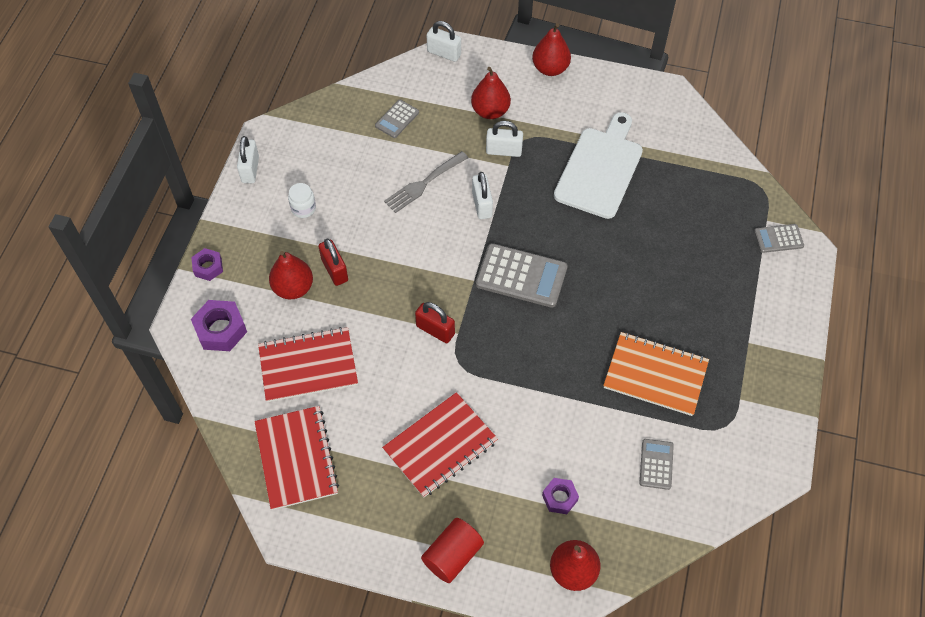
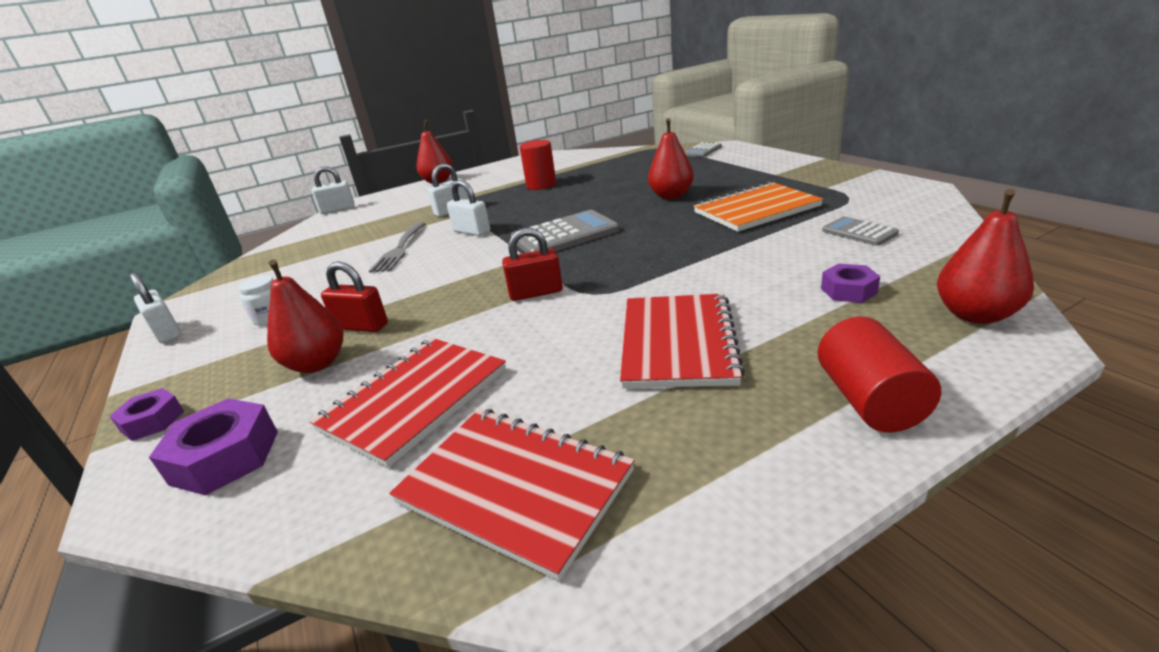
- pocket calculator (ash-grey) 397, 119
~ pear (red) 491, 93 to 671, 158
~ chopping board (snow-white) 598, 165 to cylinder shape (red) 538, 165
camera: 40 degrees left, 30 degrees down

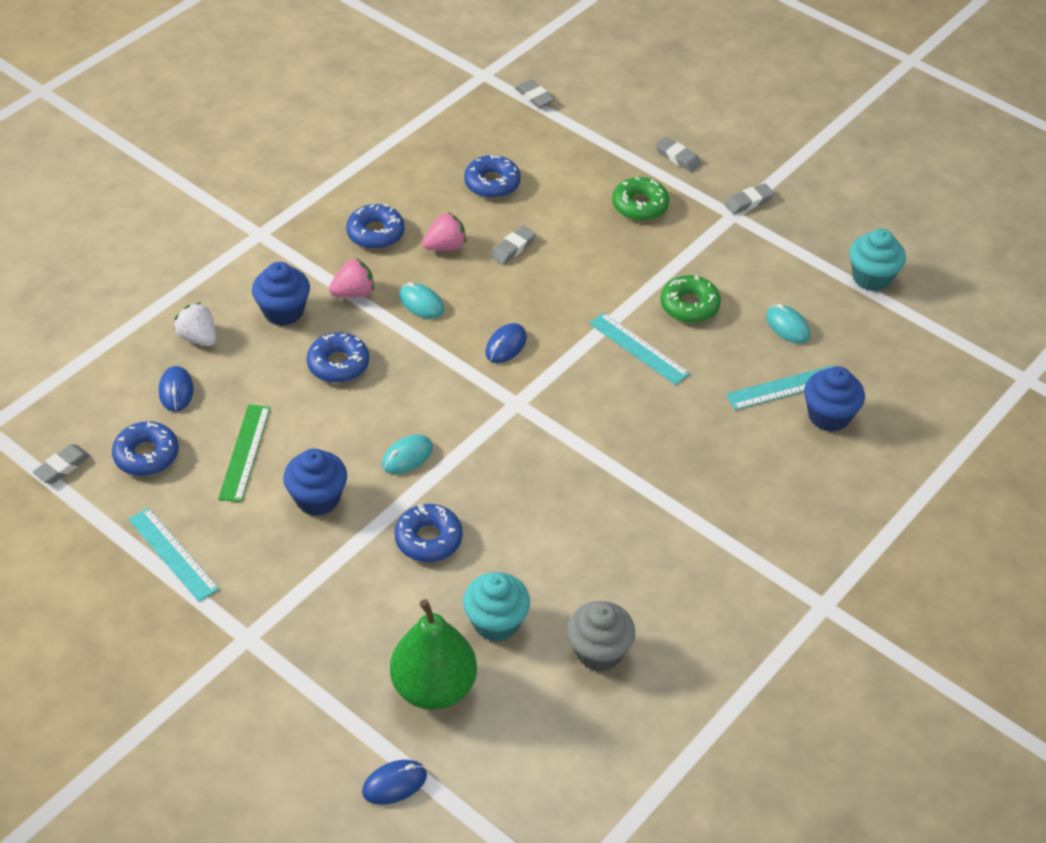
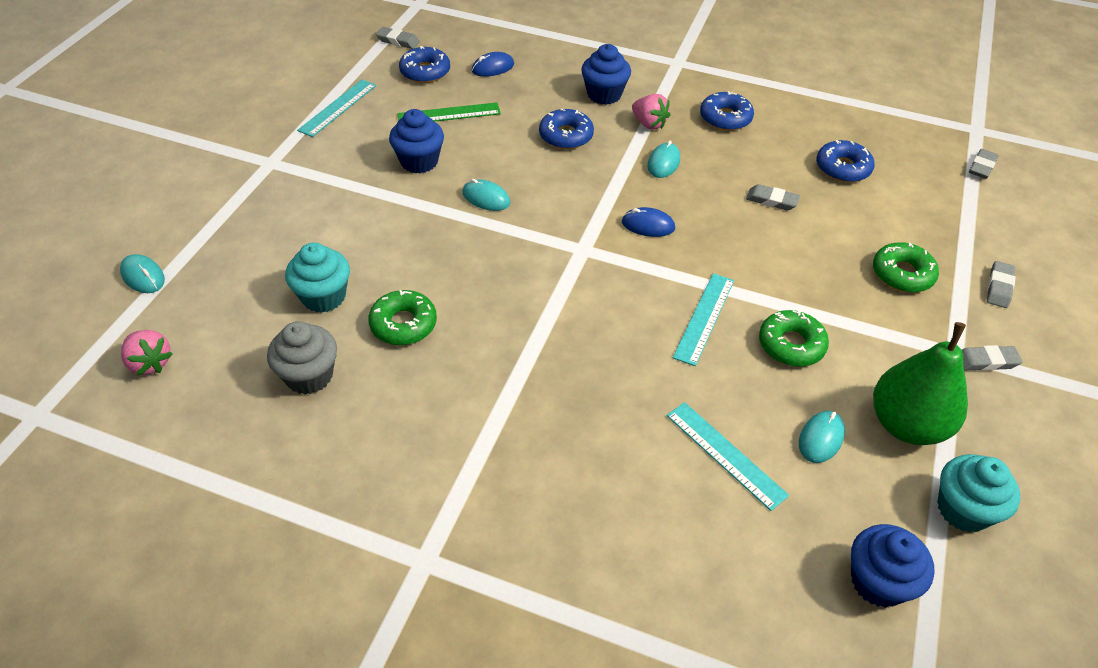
- toy strawberry (snow-white) 195, 324
~ computer mouse (blue) 394, 782 to computer mouse (turquoise) 142, 273
~ pear (emerald) 433, 654 to 920, 383
- glazed donut (blue) 429, 533
~ toy strawberry (pink) 444, 231 to 146, 352
~ gum eraser (ash-grey) 749, 199 = 992, 358 45 degrees counterclockwise
~ muffin (blue) 834, 399 to 893, 566
+ glazed donut (emerald) 402, 317
camera: 70 degrees right, 0 degrees up

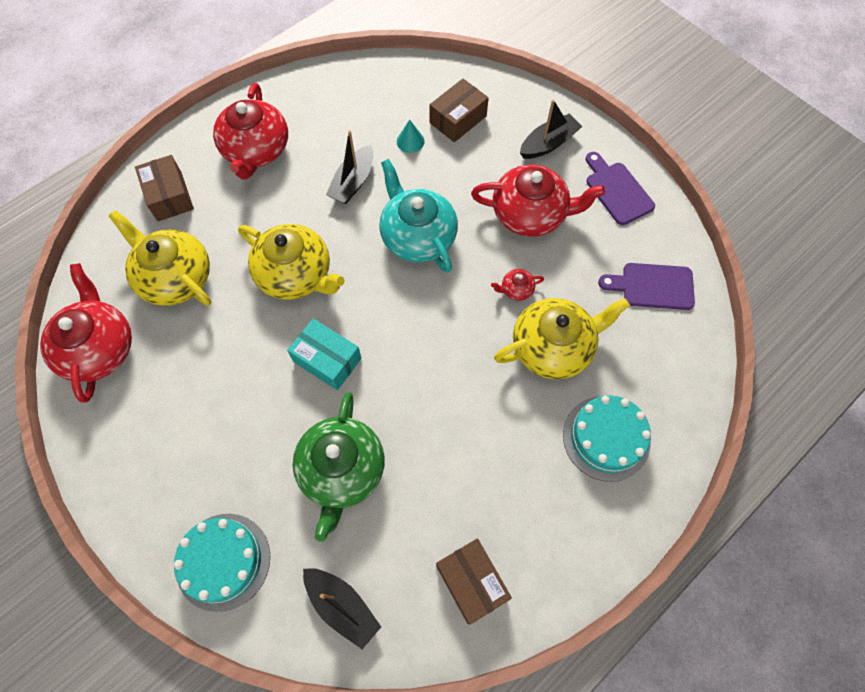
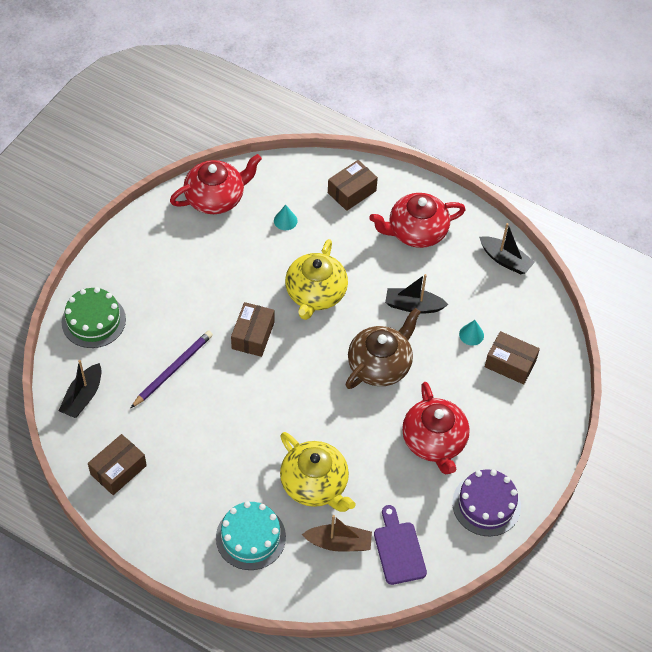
~ teapot (yellow) 160, 258 to cone shape (turquoise) 286, 217
~ layer cake (turquoise) 222, 563 to layer cake (emerald) 94, 317
~ package (turquoise) 324, 354 to package (dark brown) 252, 329
~ teapot (emerald) 339, 467 to wooden pencil (violet) 172, 369
~ teapot (turquoise) 418, 216 to teapot (dark brown) 382, 348
- teapot (red) 517, 285
~ toy boat (ebony) 551, 129 to 507, 249
~ chopping board (violet) 620, 188 to layer cake (violet) 486, 502
+ toy boat (dark brown) 337, 533
camera: 70 degrees right, 10 degrees down

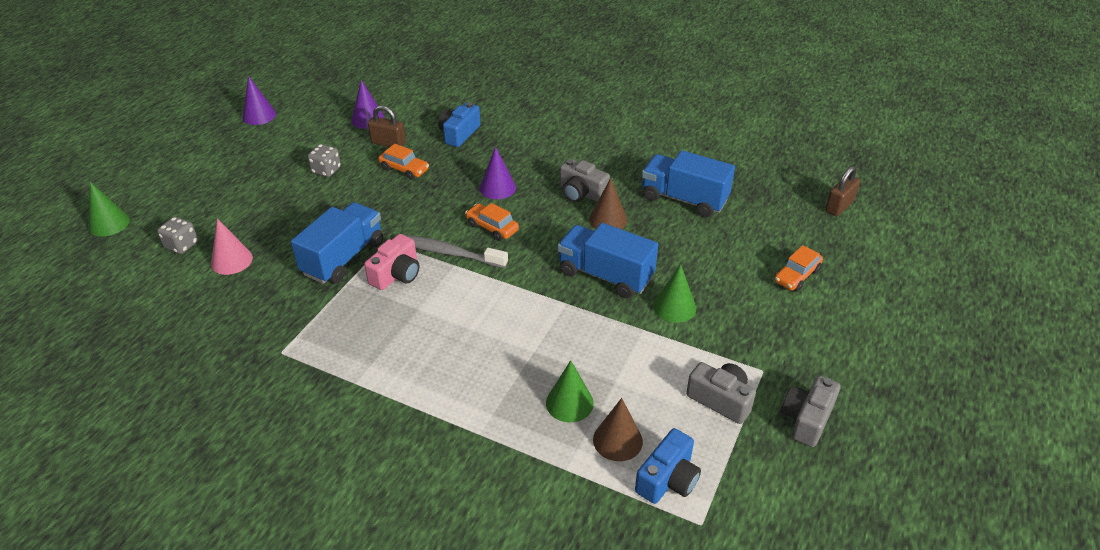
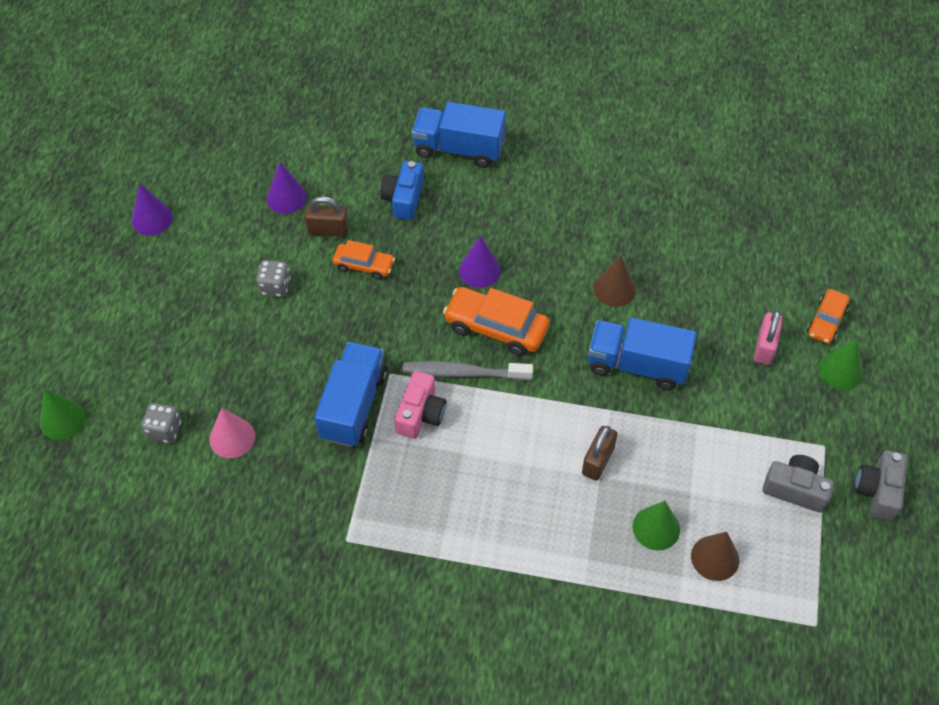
~ automobile (orange-coloured) 492, 222 = 496, 321 x1.64
- compact camera (ash-grey) 585, 180
- compact camera (blue) 668, 466
~ toy truck (blue) 688, 183 to 459, 135
~ cone shape (emerald) 674, 293 to 840, 364
~ lock (dark brown) 842, 191 to 599, 453
+ lock (pink) 768, 337
camera: 15 degrees left, 15 degrees up

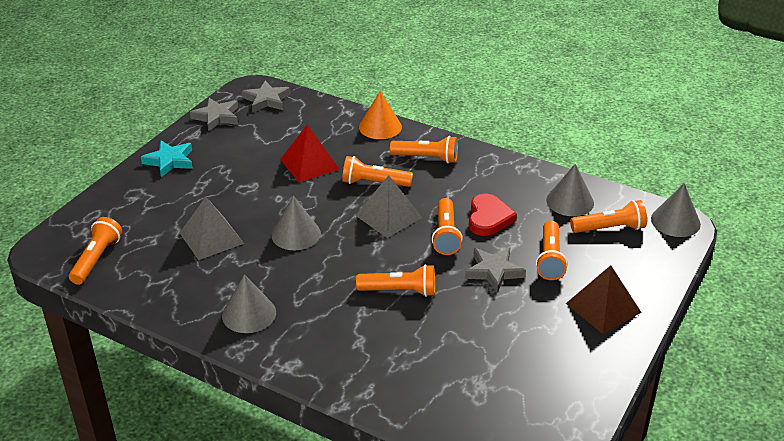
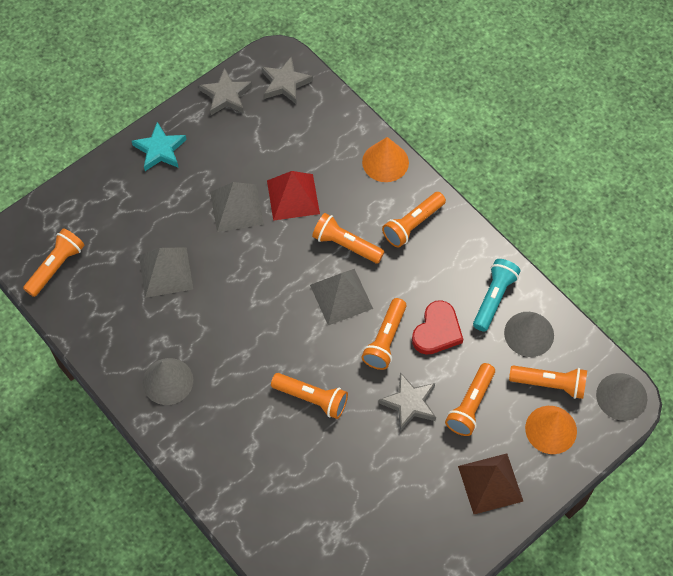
- cone shape (ash-grey) 296, 223
~ pocket torch (orange-coloured) 424, 149 = 414, 220 105 degrees clockwise
+ pyramid shape (ash-grey) 237, 207
+ pocket torch (turquoise) 496, 295
+ cone shape (orange-coloured) 551, 430
camera: 20 degrees right, 25 degrees up

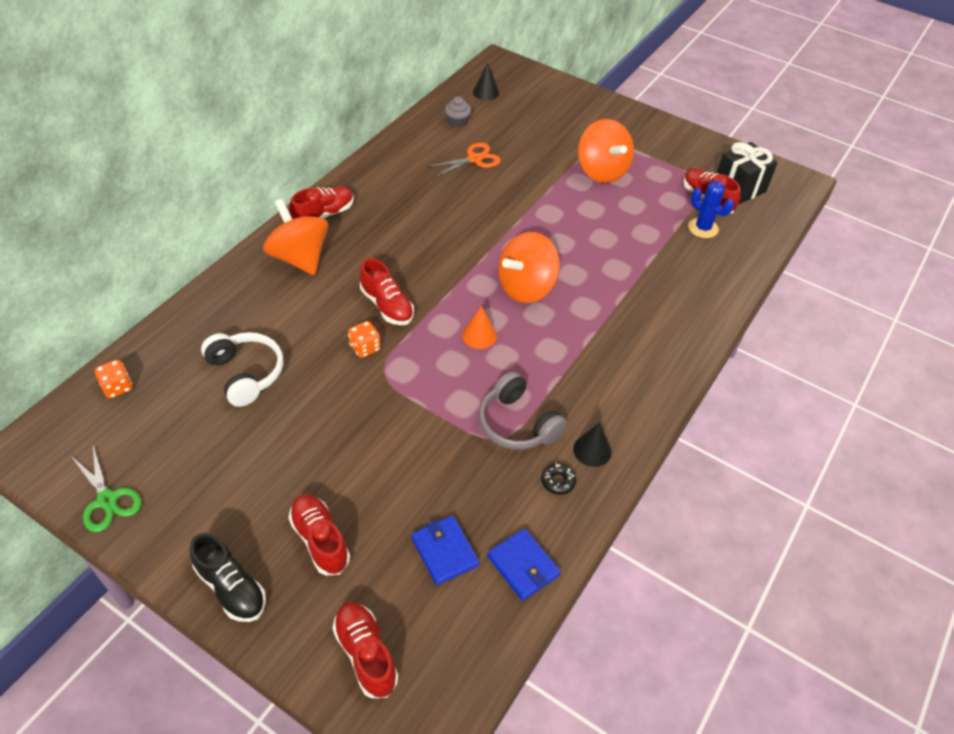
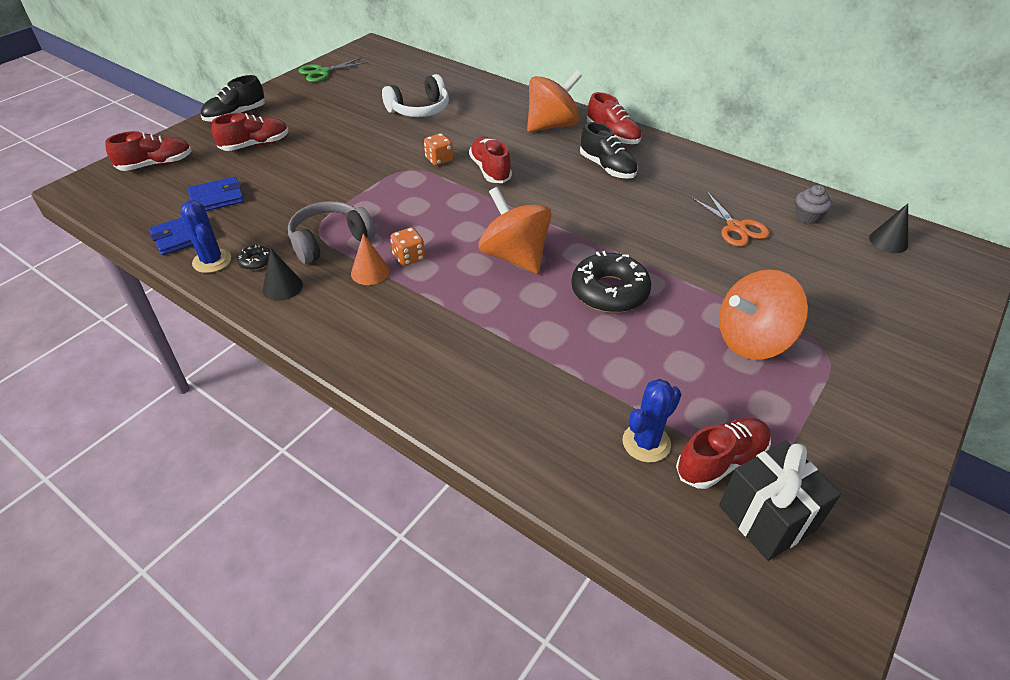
~ game die (orange-coloured) 113, 379 to 407, 246
~ lace-up shoe (red) 387, 291 = 490, 160 105 degrees clockwise
~ cone shape (orange-coloured) 479, 327 to 370, 259
+ cactus (blue) 205, 236
+ glazed donut (ebony) 611, 282
+ lace-up shoe (ebony) 609, 150
camera: 95 degrees right, 5 degrees down

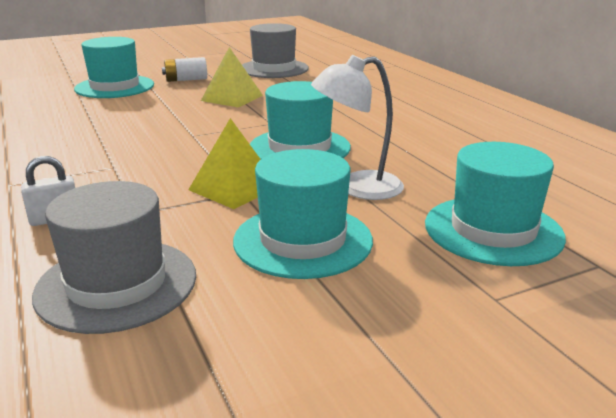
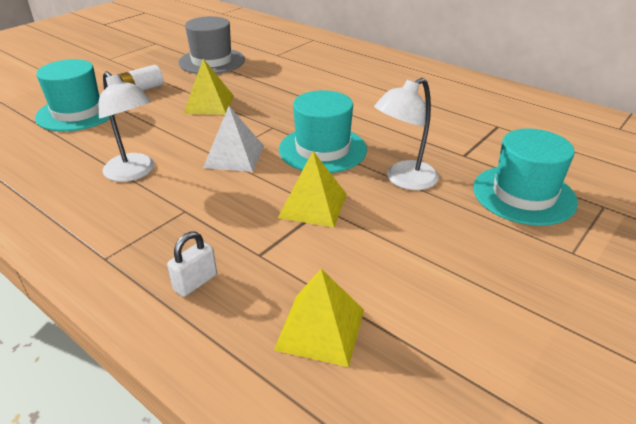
~ hat (ash-grey) 114, 257 to pyramid shape (yellow) 319, 318
- hat (turquoise) 303, 214
+ desk lamp (snow-white) 127, 126
+ pyramid shape (snow-white) 233, 139
camera: 25 degrees left, 10 degrees up

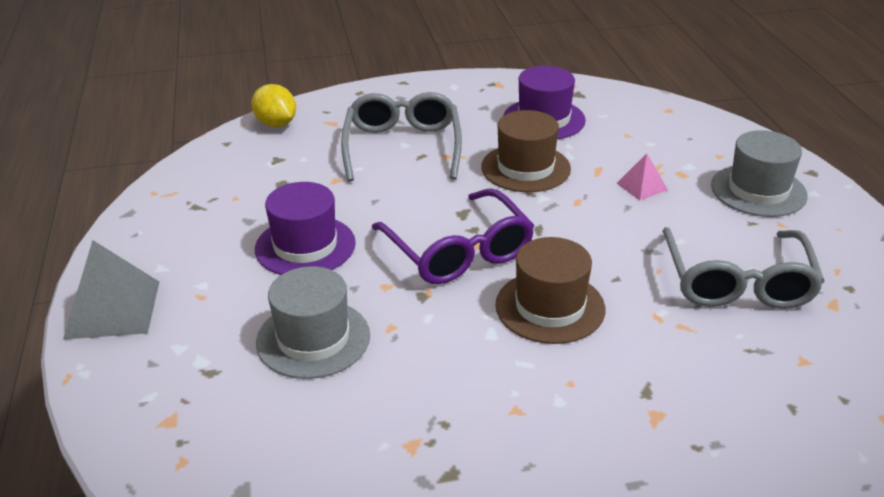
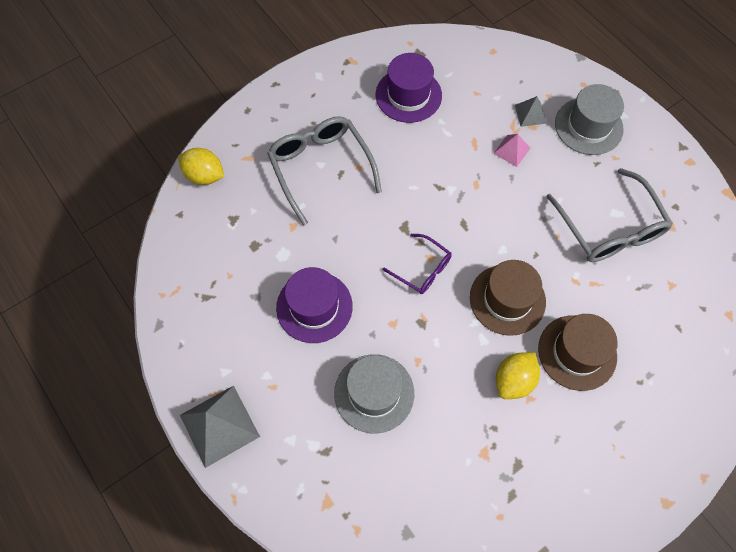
~ eyeglasses (violet) 453, 236 = 417, 264 x0.56
~ hat (dark brown) 526, 151 to 578, 352
+ toy lemon (yellow) 518, 375
+ pyramid shape (ash-grey) 531, 111
camera: 25 degrees left, 30 degrees up

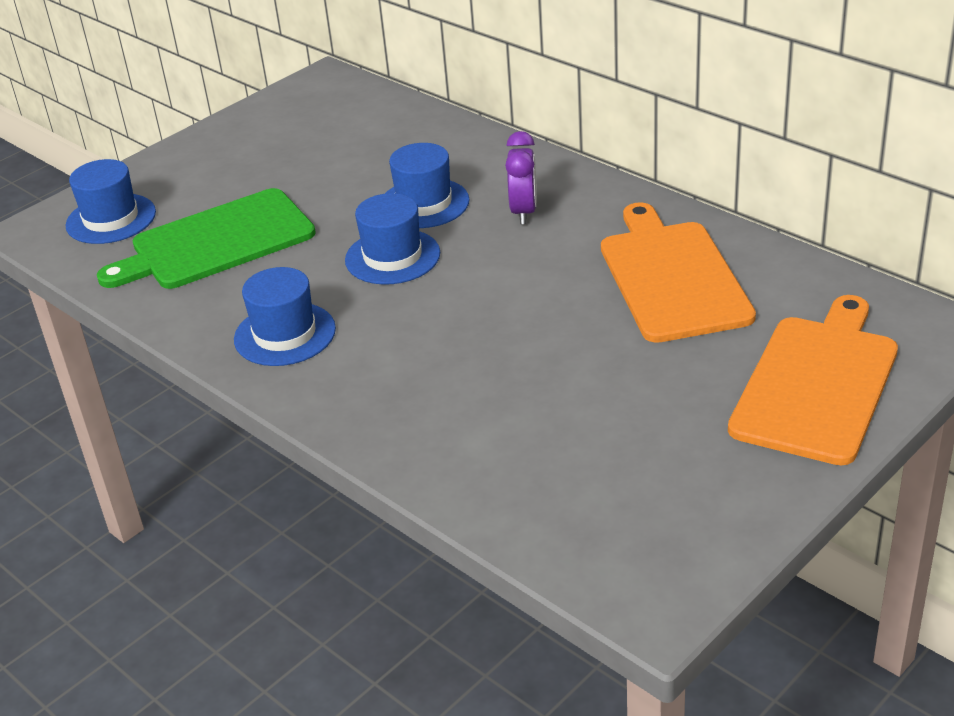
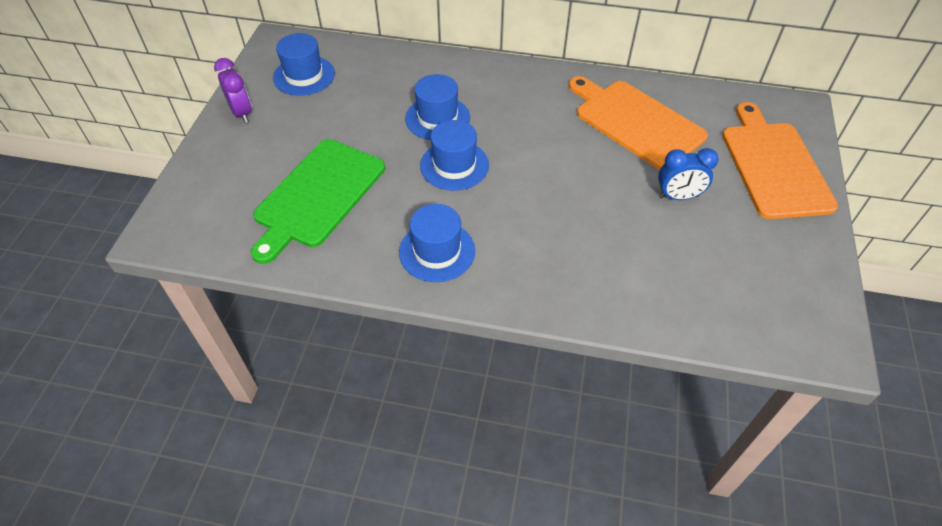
~ hat (blue) 111, 201 to 304, 64
~ clock (violet) 521, 177 to 233, 90
+ clock (blue) 688, 174
camera: 35 degrees left, 15 degrees up

